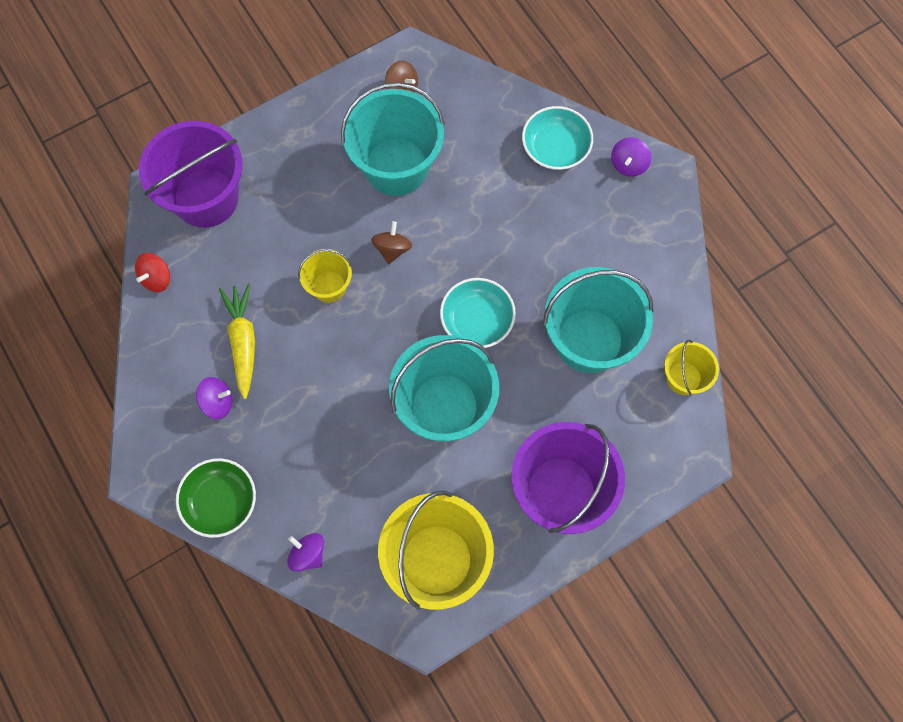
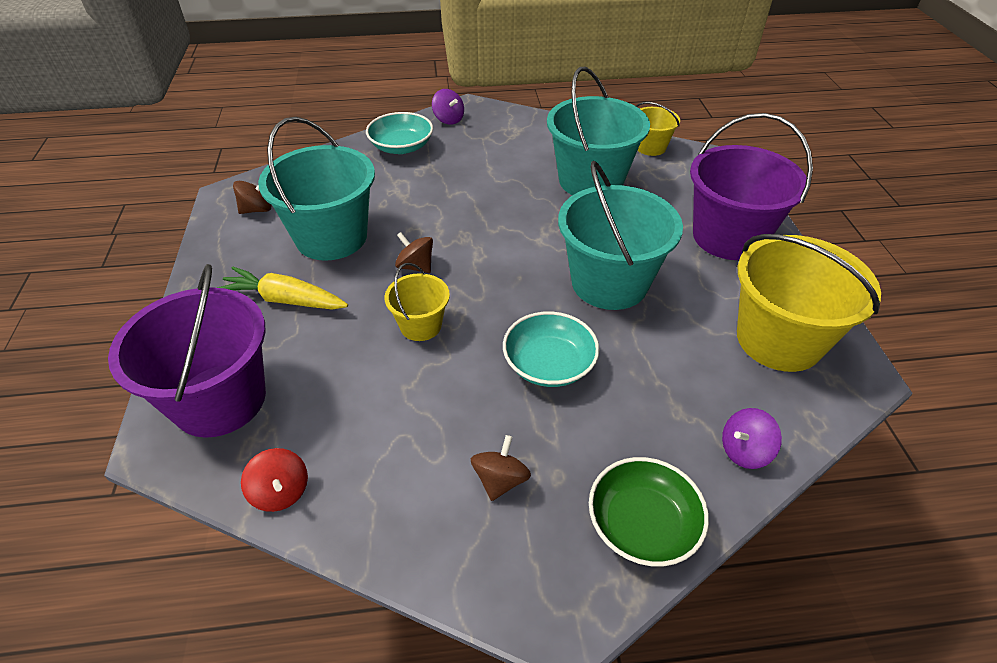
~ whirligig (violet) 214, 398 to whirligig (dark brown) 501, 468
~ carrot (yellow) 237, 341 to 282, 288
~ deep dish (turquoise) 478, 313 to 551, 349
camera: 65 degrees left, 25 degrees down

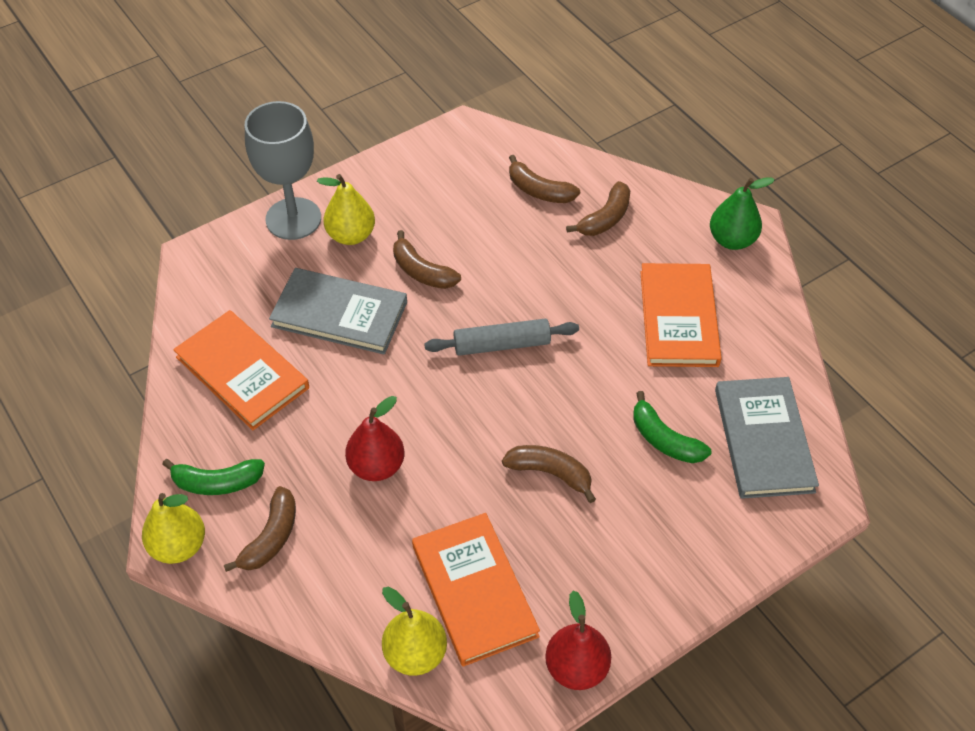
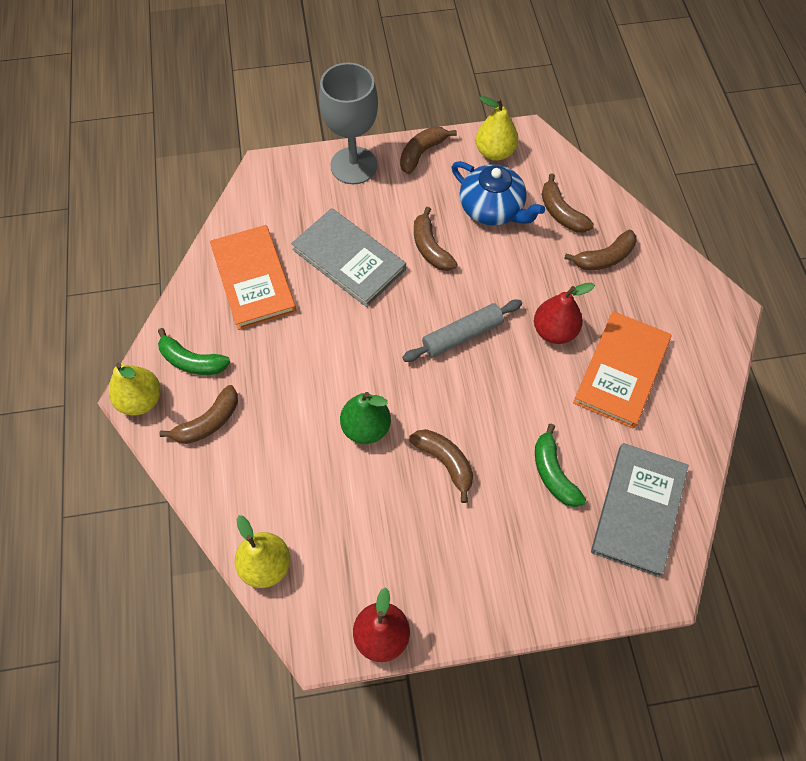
~ pear (yellow) 346, 209 to 496, 128
~ pear (red) 374, 438 to 564, 313
- book (orange-coloured) 476, 590
~ rolling pin (ash-grey) 501, 337 = 462, 331 45 degrees counterclockwise
~ pear (emerald) 742, 213 to 365, 418
+ banana fruit (dark brown) 428, 150
+ teapot (blue) 498, 193
camera: 25 degrees right, 10 degrees up

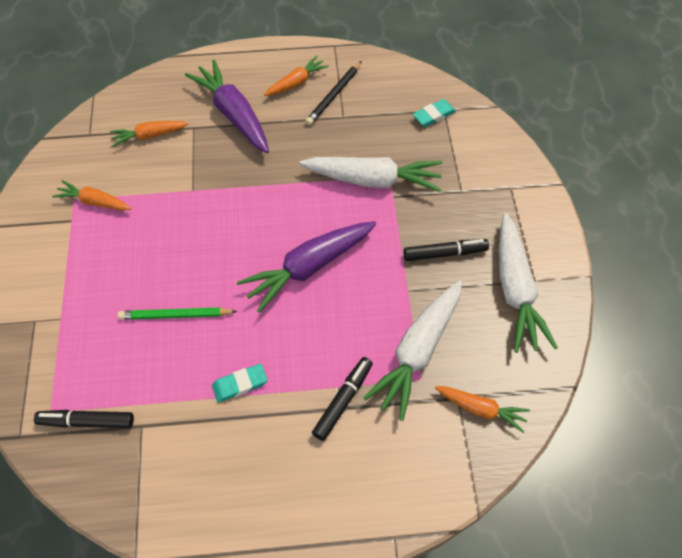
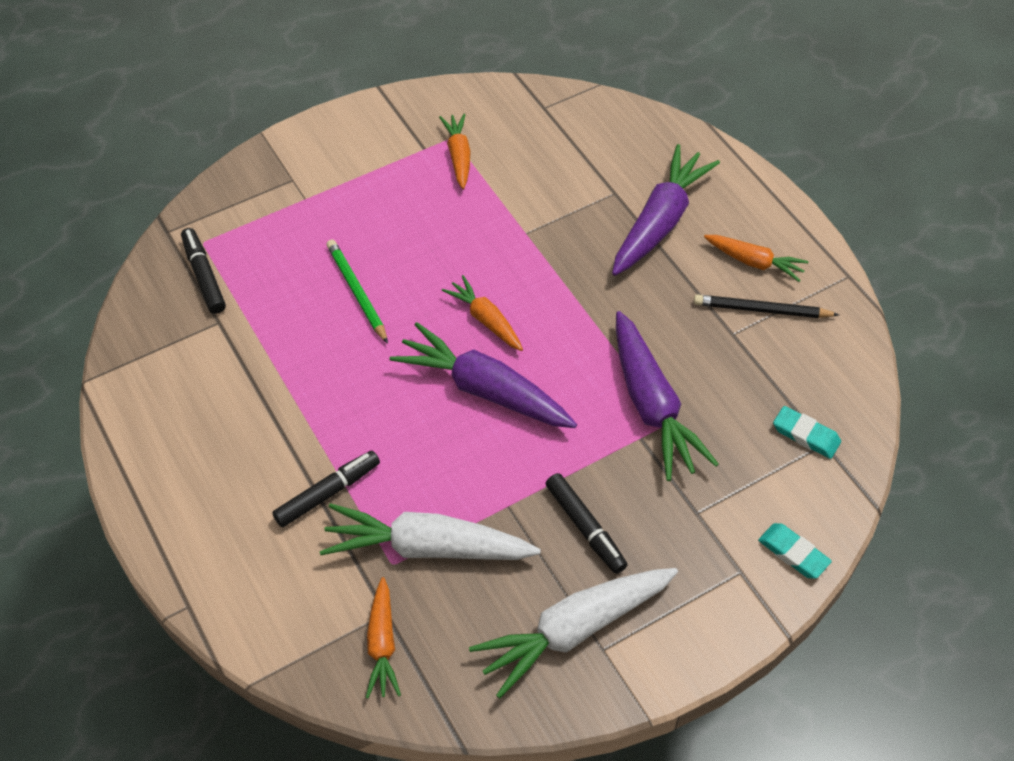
~ carrot (orange-coloured) 149, 134 to 482, 313
~ gum eraser (turquoise) 240, 383 to 795, 551
~ carrot (snow-white) 370, 174 to carrot (violet) 667, 396
~ marker (ebony) 342, 399 = 326, 489 45 degrees counterclockwise
camera: 65 degrees right, 5 degrees down

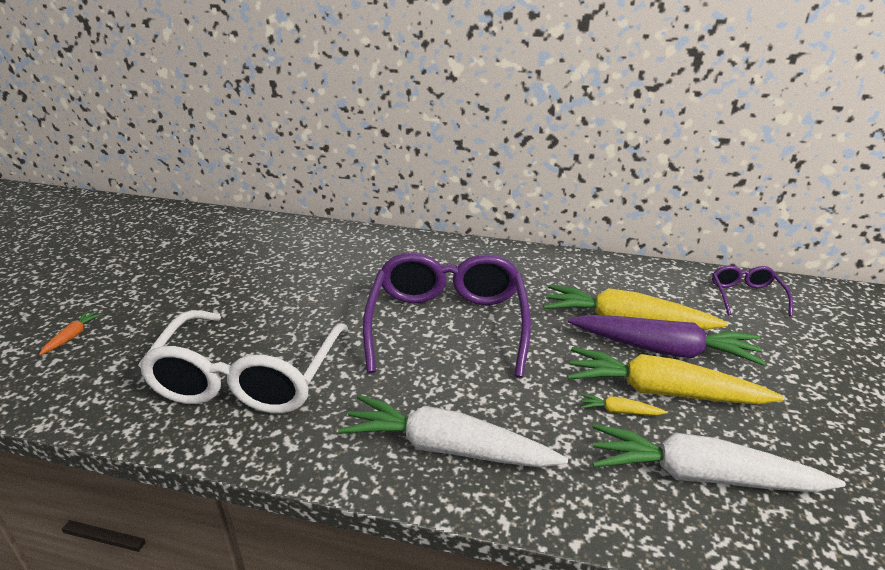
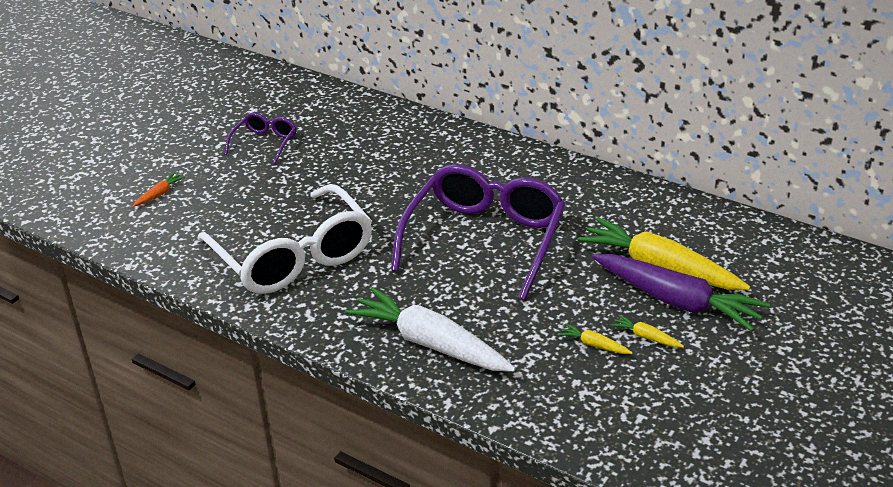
~ eyeglasses (snow-white) 243, 361 = 285, 239 60 degrees counterclockwise
~ carrot (yellow) 676, 376 = 647, 331 x0.40
- carrot (snow-white) 719, 458
~ eyeglasses (violet) 752, 291 to 260, 138
camera: 20 degrees right, 5 degrees up

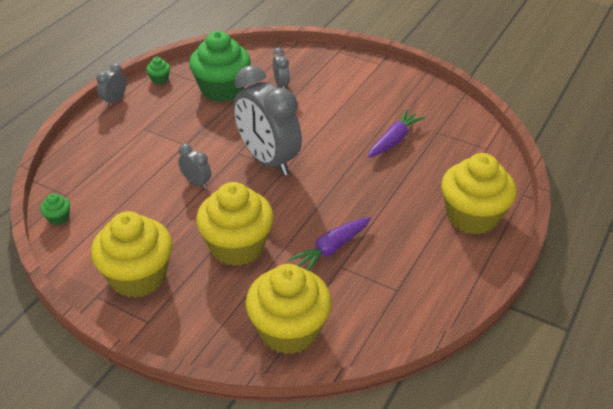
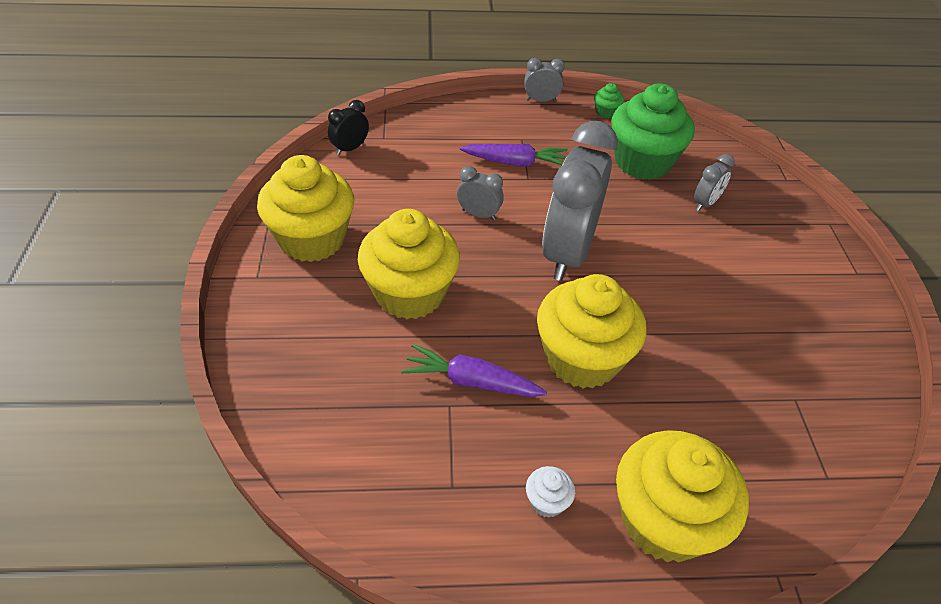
~ muffin (emerald) 55, 209 to clock (ebony) 348, 127
~ clock (ash-grey) 194, 166 = 480, 193 75 degrees counterclockwise
~ muffin (yellow) 288, 309 to 591, 331
~ carrot (violet) 396, 133 to 514, 155
+ muffin (snow-white) 550, 492
camera: 55 degrees right, 5 degrees up

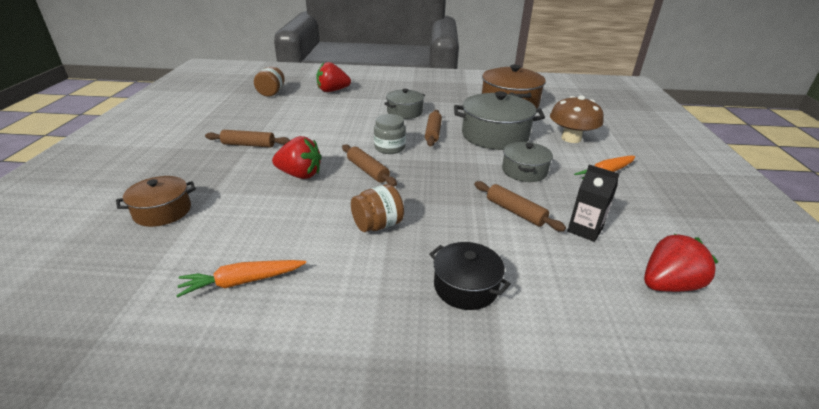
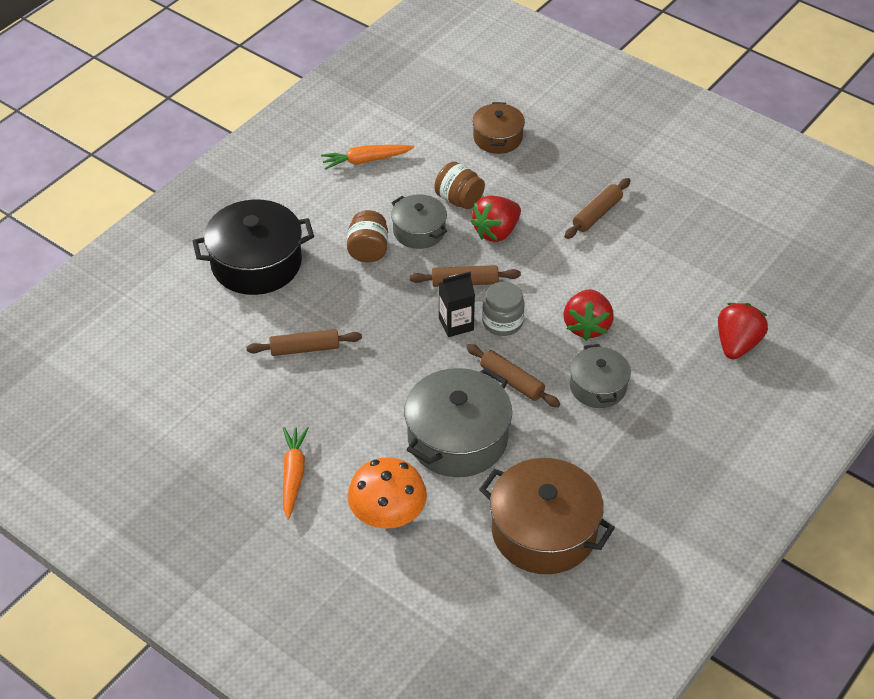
~ carrot (orange-coloured) 241, 279 = 367, 157 120 degrees counterclockwise
~ preserve jar (dark brown) 269, 82 to 459, 185
~ pot (ebony) 470, 276 = 253, 247 x1.70
~ pot (ash-grey) 527, 162 to 419, 221
~ mushroom (dark brown) 577, 119 to mushroom (orange-coloured) 387, 493
~ carton (ebony) 593, 203 to 457, 304
~ toy strawberry (red) 681, 263 to 589, 314
camera: 125 degrees right, 15 degrees up

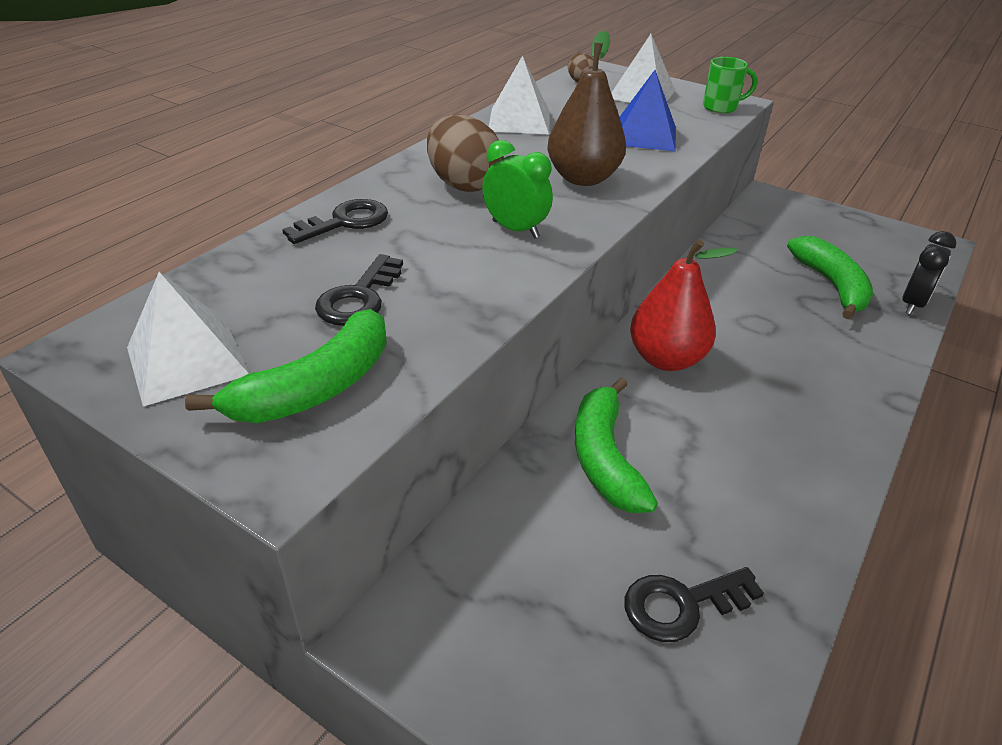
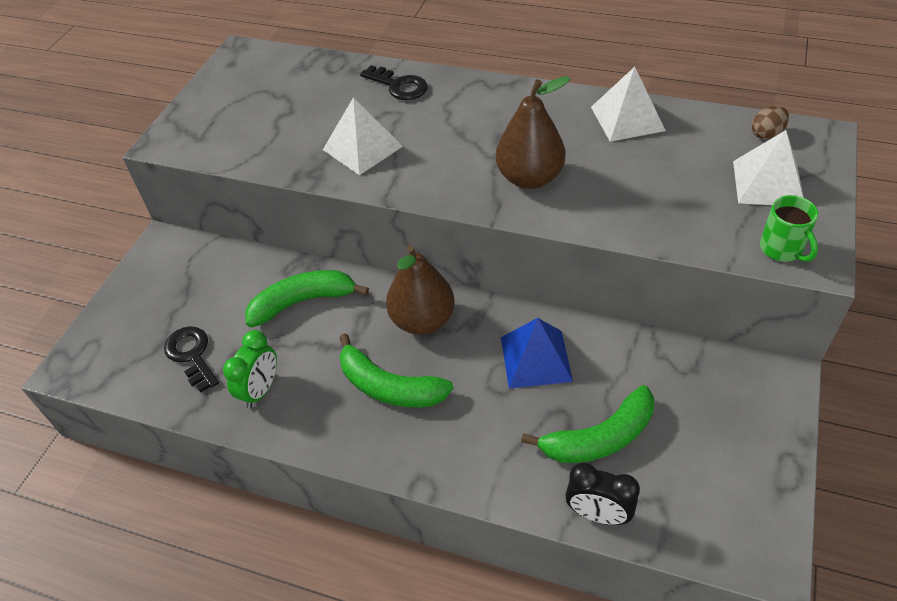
~ pyramid shape (snow-white) 188, 339 to 363, 136
~ banana fruit (emerald) 286, 366 to 396, 370
- door key (ebony) 359, 290
- toy egg (dark brown) 465, 153
~ clock (emerald) 517, 189 to 250, 369
~ pyramid shape (blue) 648, 110 to 537, 353
~ pear (red) 684, 305 to pear (dark brown) 420, 290
camera: 80 degrees right, 10 degrees up

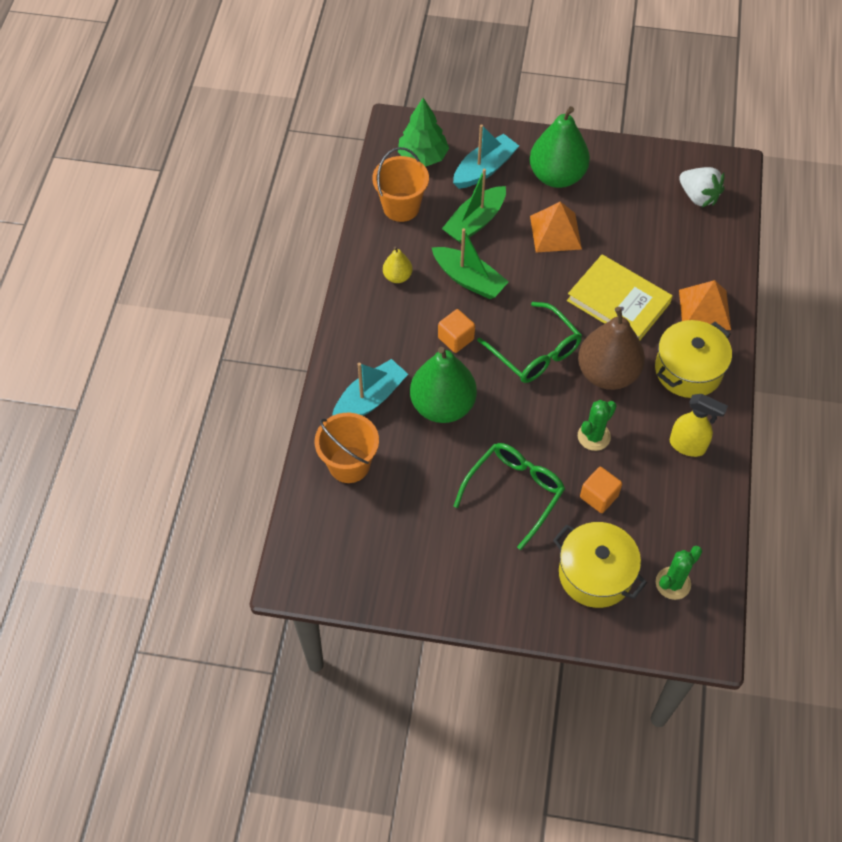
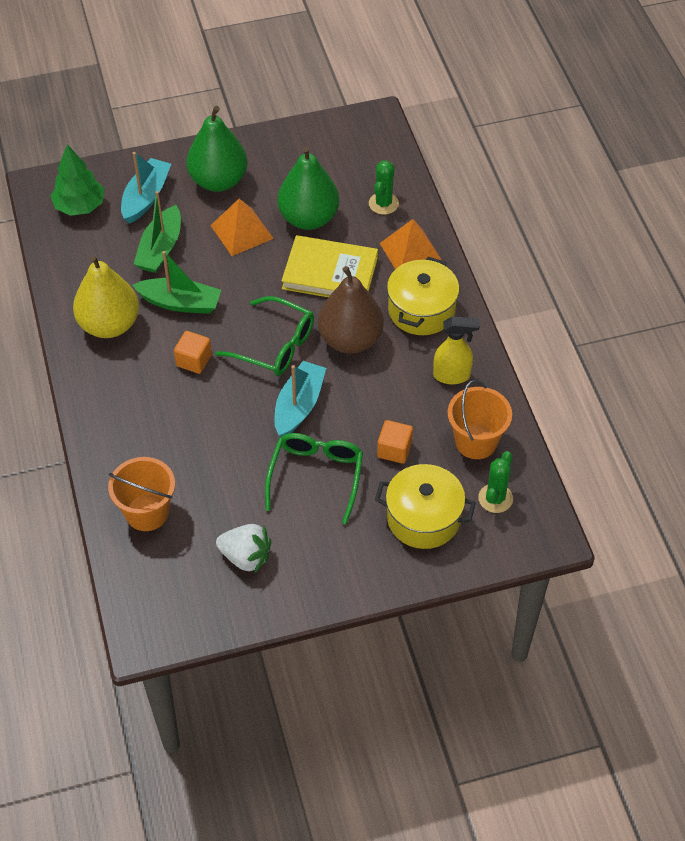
~ toy boat (turquoise) 370, 387 to 300, 399
~ bucket (orange-coloured) 400, 184 to 480, 419
~ pear (yellow) 397, 265 = 106, 296 x2.09
~ pear (emerald) 443, 385 to 308, 188
~ cactus (emerald) 597, 425 to 384, 187
~ toy strawberry (snow-white) 701, 187 to 243, 549
camera: 25 degrees left, 5 degrees down

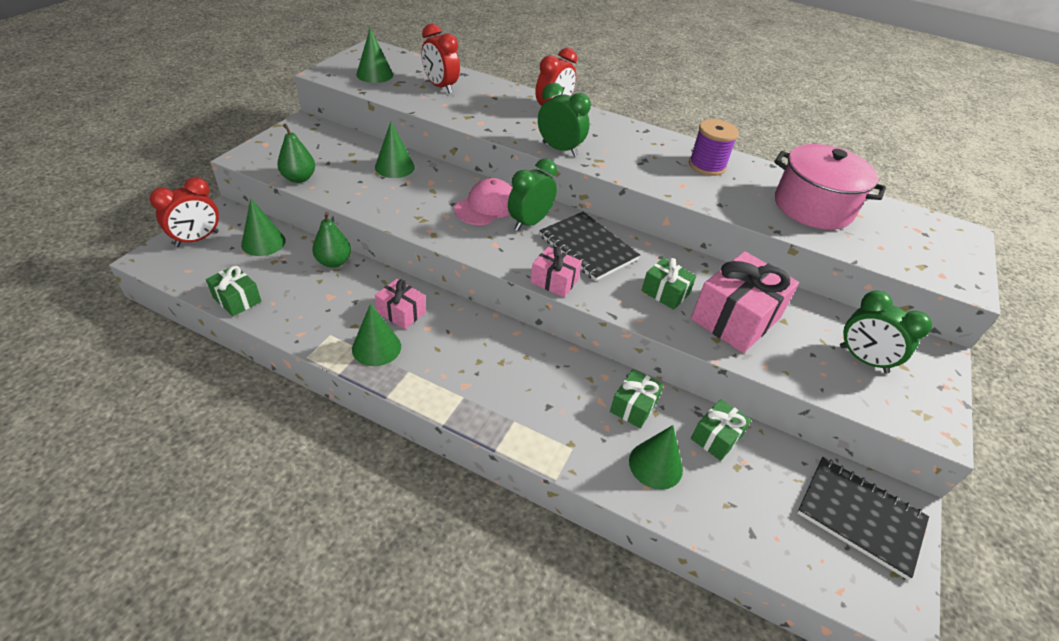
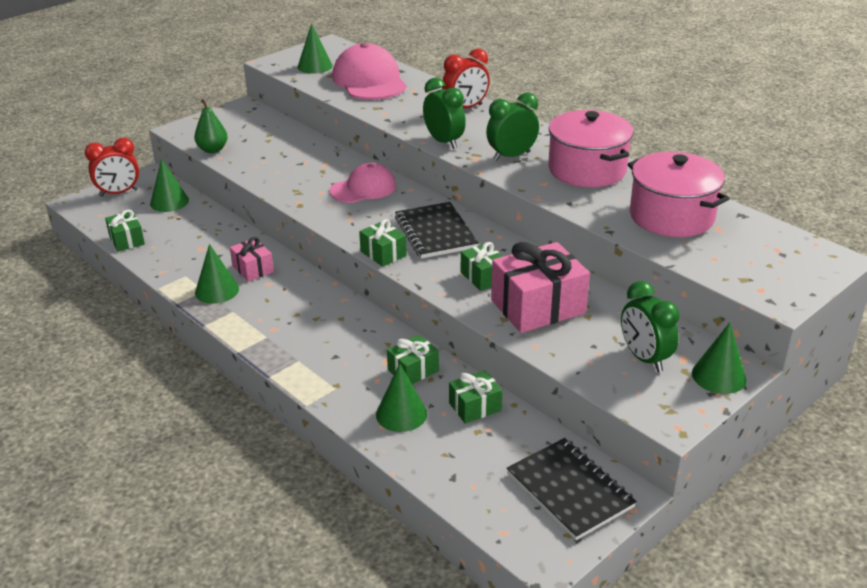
- pear (emerald) 331, 240
~ cone shape (emerald) 395, 150 to 719, 358
~ clock (red) 440, 59 to baseball cap (pink) 369, 71
~ clock (emerald) 532, 194 to 512, 127
~ gift (pink) 556, 271 to gift (emerald) 383, 243
~ reel of thread (violet) 714, 147 to pot (pink) 591, 148
camera: 25 degrees right, 10 degrees down

